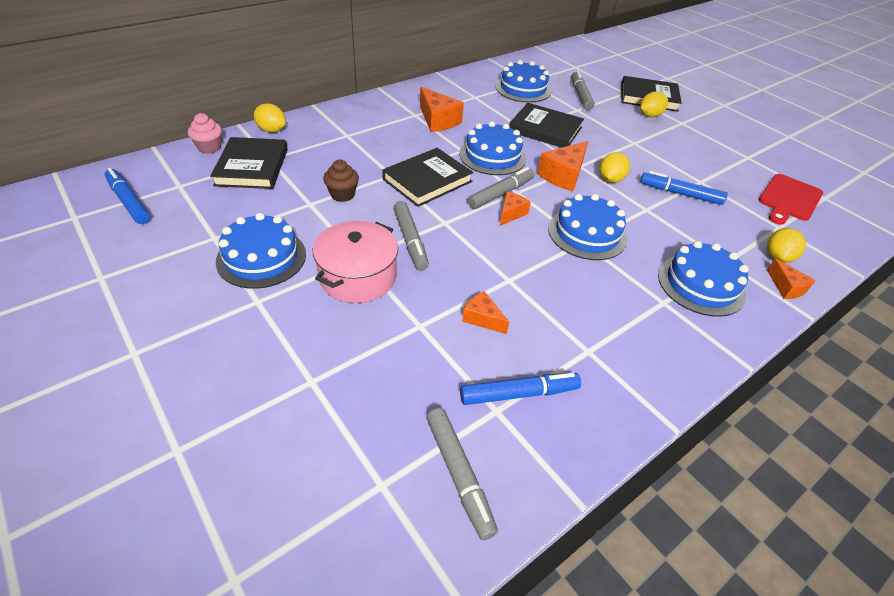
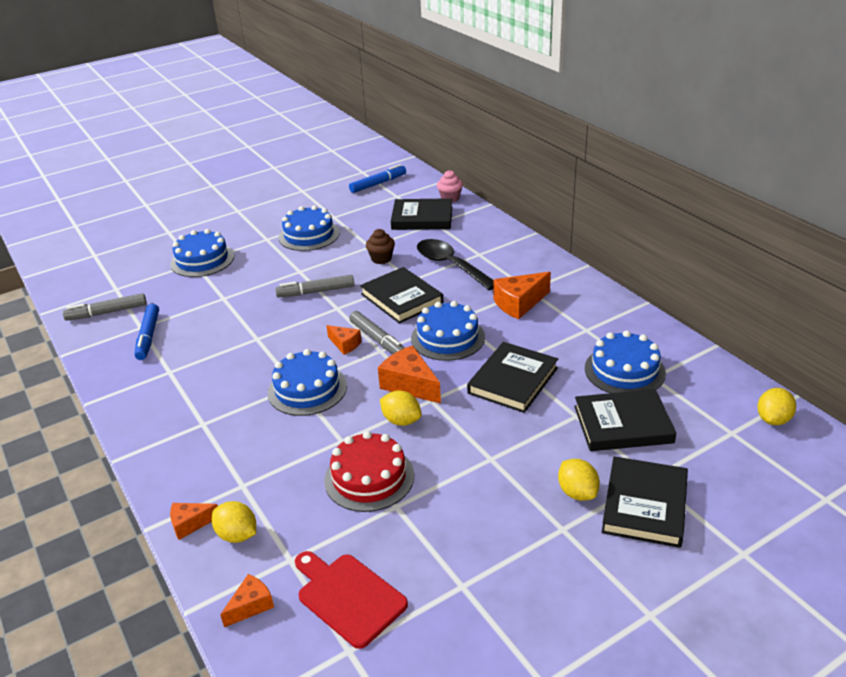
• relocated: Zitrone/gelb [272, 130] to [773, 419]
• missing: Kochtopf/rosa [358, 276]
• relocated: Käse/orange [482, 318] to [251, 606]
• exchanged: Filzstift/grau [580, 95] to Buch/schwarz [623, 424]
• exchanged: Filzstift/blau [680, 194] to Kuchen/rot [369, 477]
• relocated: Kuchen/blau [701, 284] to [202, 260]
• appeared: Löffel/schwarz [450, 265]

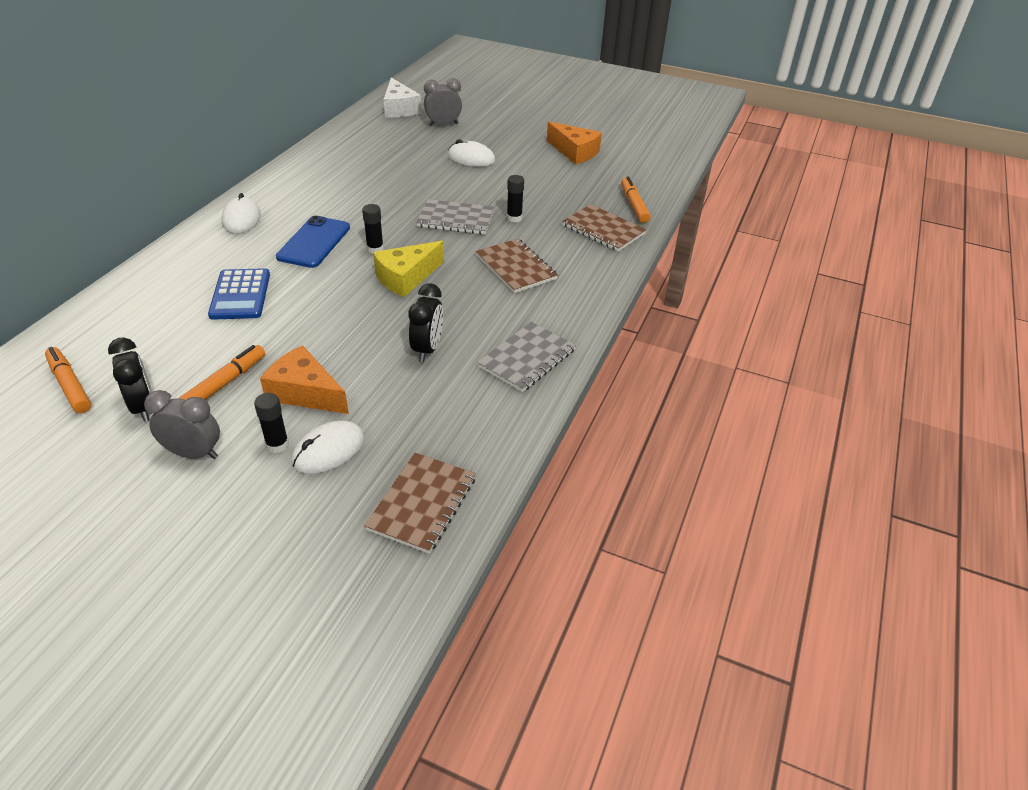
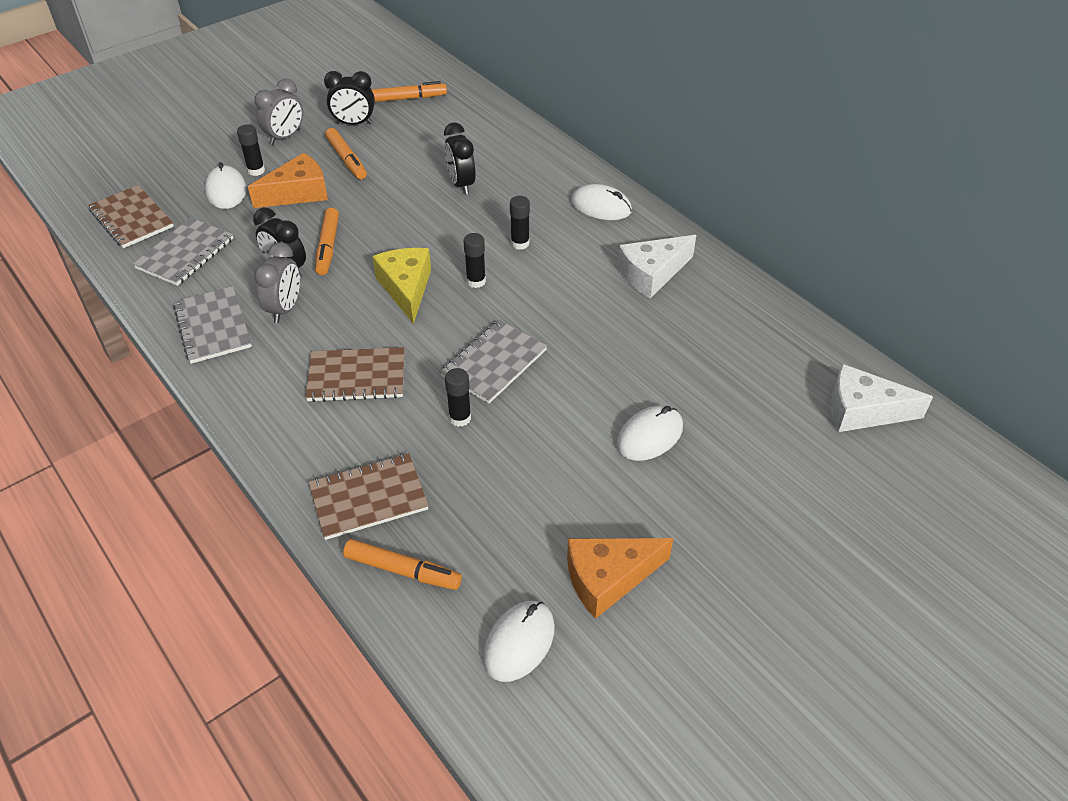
• exchanged: Taschenrechner/blau [240, 295] to Wecker/schwarz [461, 184]
• exchanged: Handy/blau [314, 242] to Klebestift/schwarz [520, 243]
• relocated: Wecker/grau [443, 124] to [285, 309]
• appeared: Notizbuch/grau [185, 253]
• appeared: Filzstift/orange [328, 247]
• appeared: Computermaus/weiß [519, 642]
• appeared: Käse/weiß [652, 274]

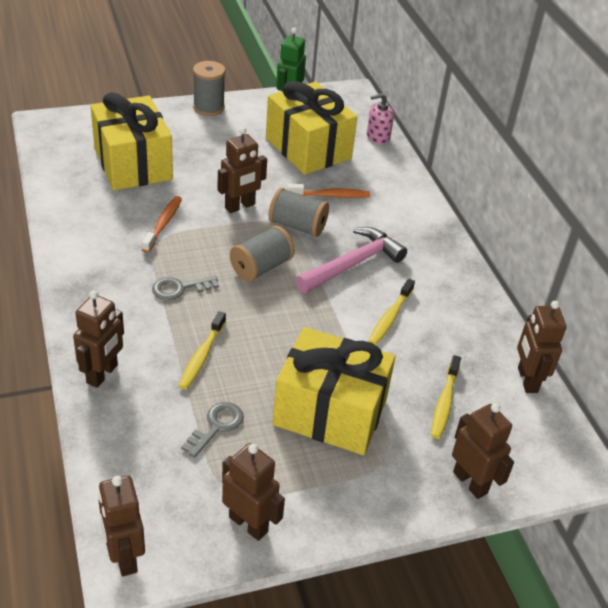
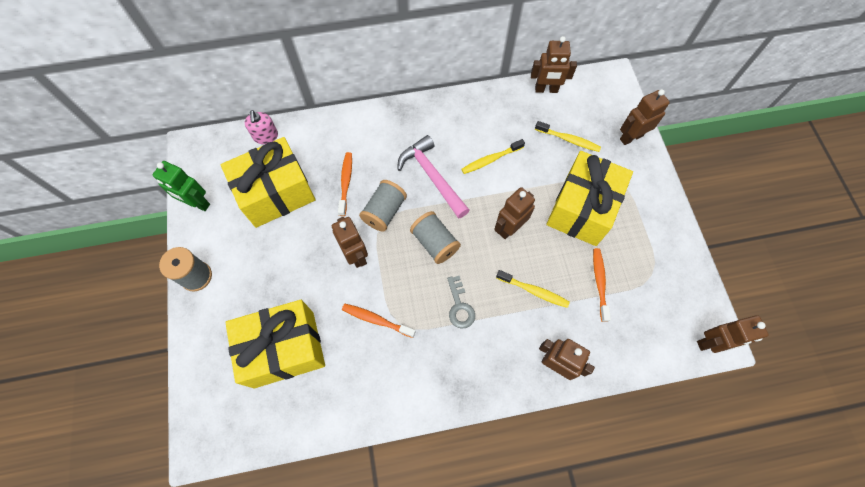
• exchanged: Schlüssel/grau [216, 426] to Zahnbürste/orange [599, 282]
• relocated: Roboter/braun [248, 524] to [509, 228]
• spun: Zahnbürste/gelb [390, 318] = [490, 160] 120 degrees clockwise

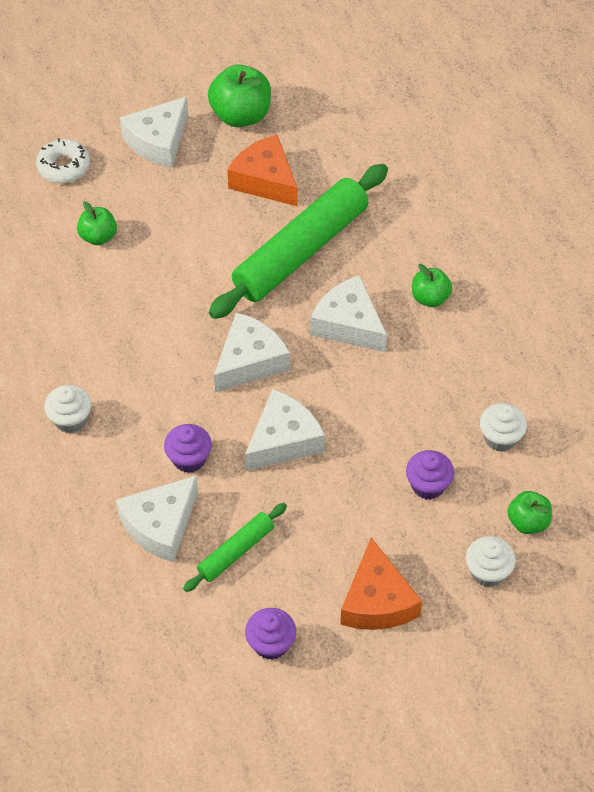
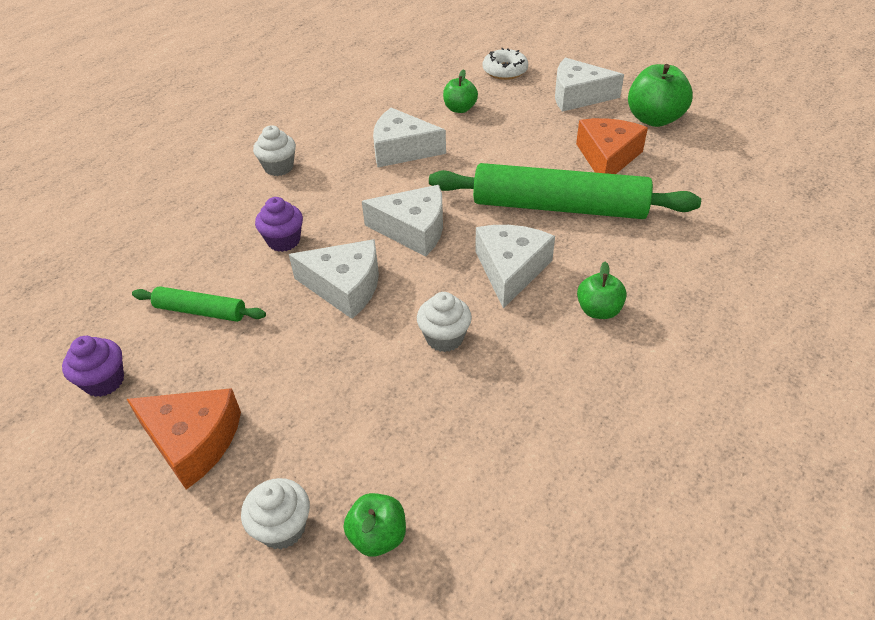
• relocated: Käse/weiß [160, 525] to [402, 150]
• spun: Käse/orange [377, 601] = [193, 441] 120 degrees counterclockwise
• missing: Muffin/lila [428, 485]
• relocated: Muffin/weiß [500, 438] to [444, 338]

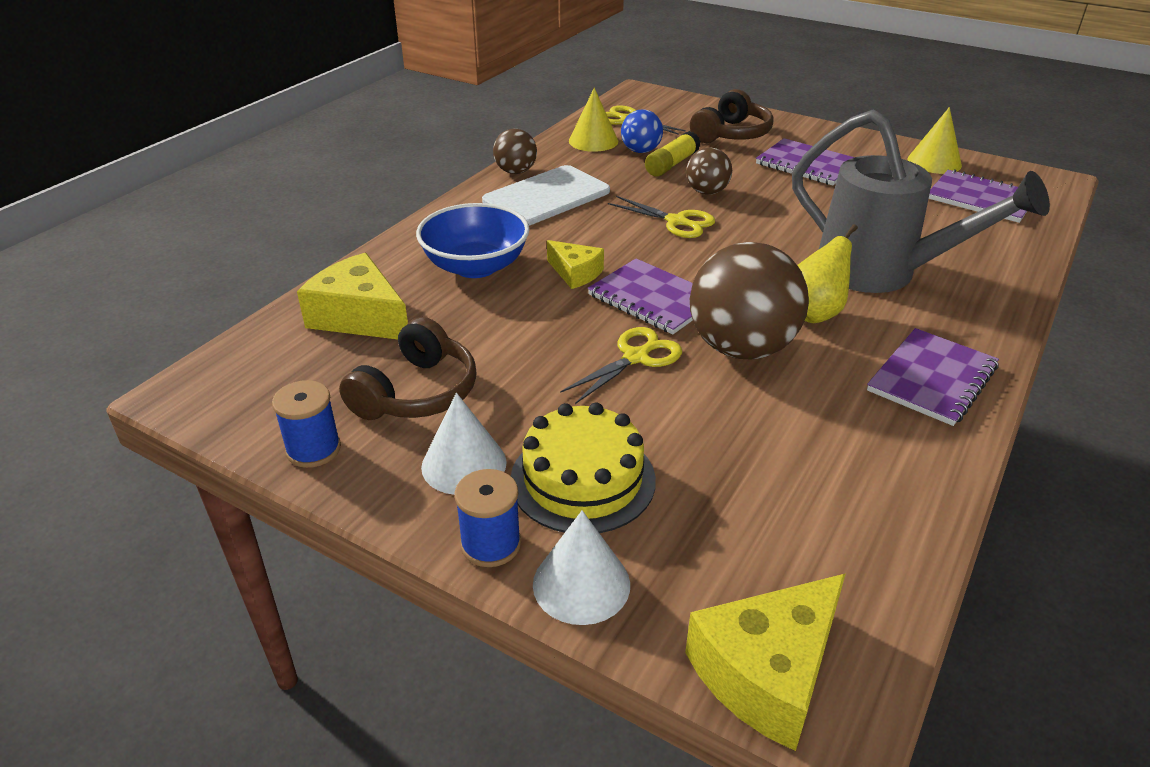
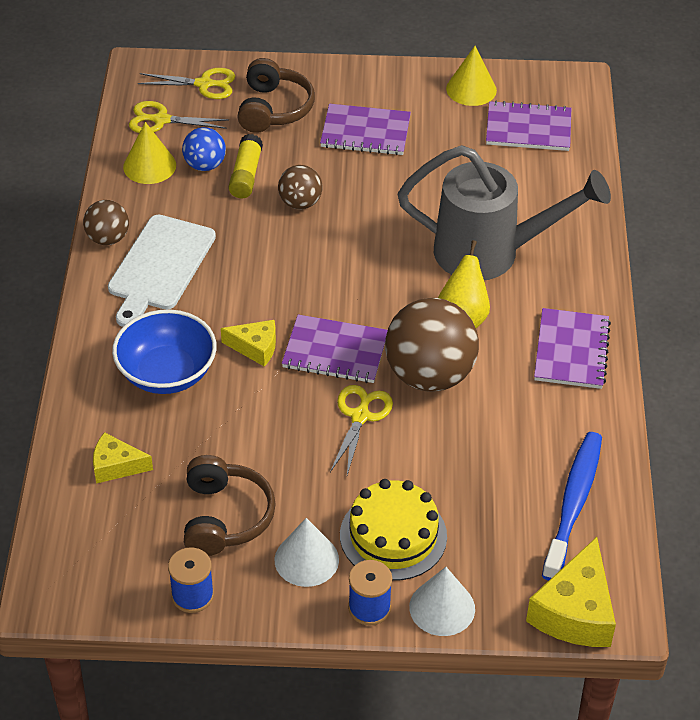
• size: Käse/gelb [359, 316] = [116, 466] x0.59
• relocated: Schere/gelb [677, 222] to [204, 84]
• appeared: Zahnbürste/blau [573, 504]

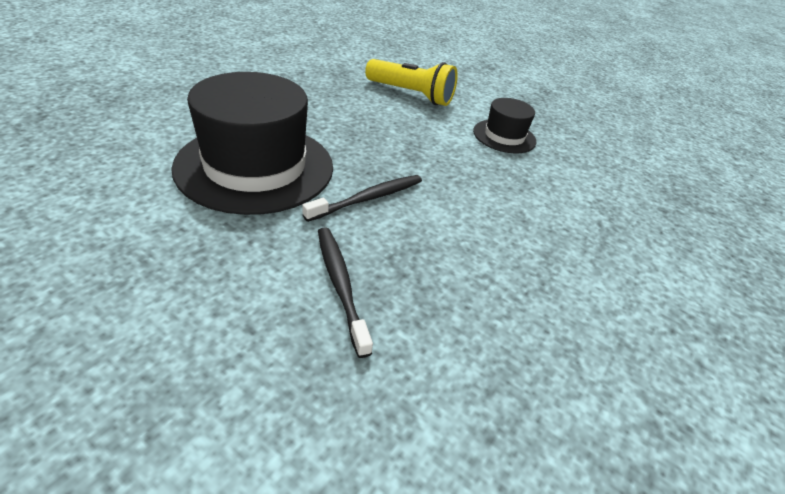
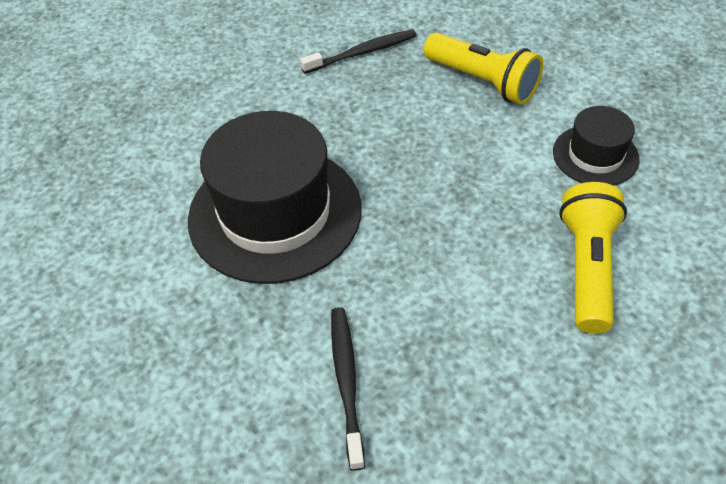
• relocated: Zahnbürste/schwarz [368, 198] to [362, 53]
• appeared: Taschenlampe/gelb [587, 268]

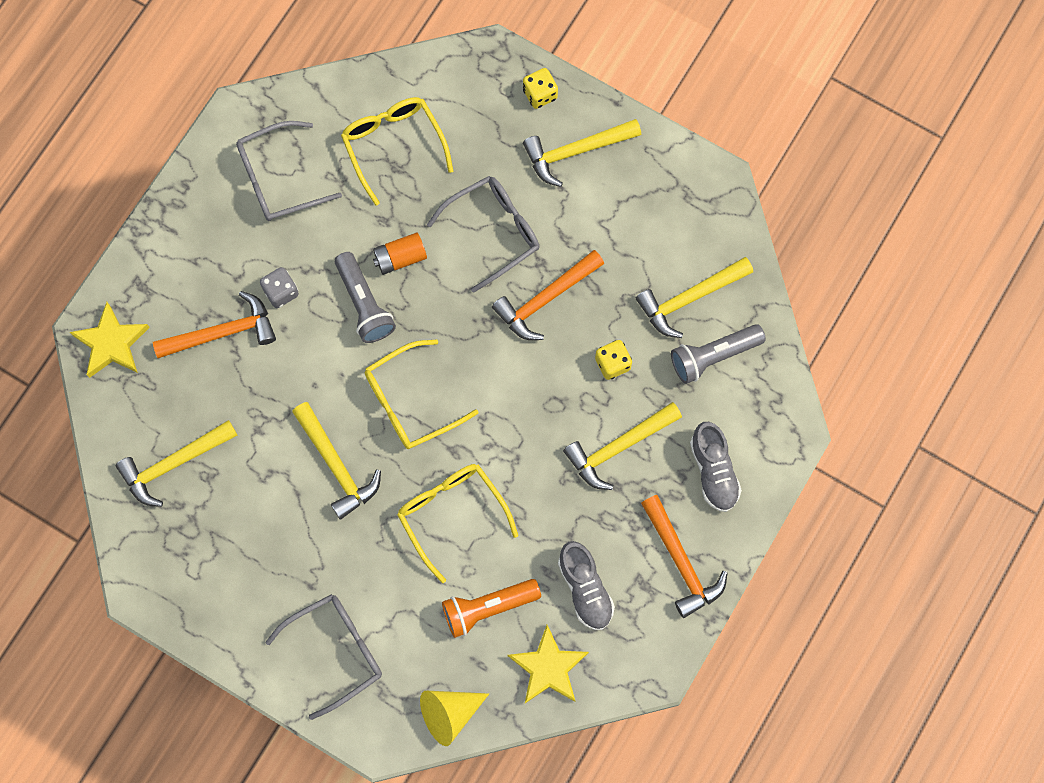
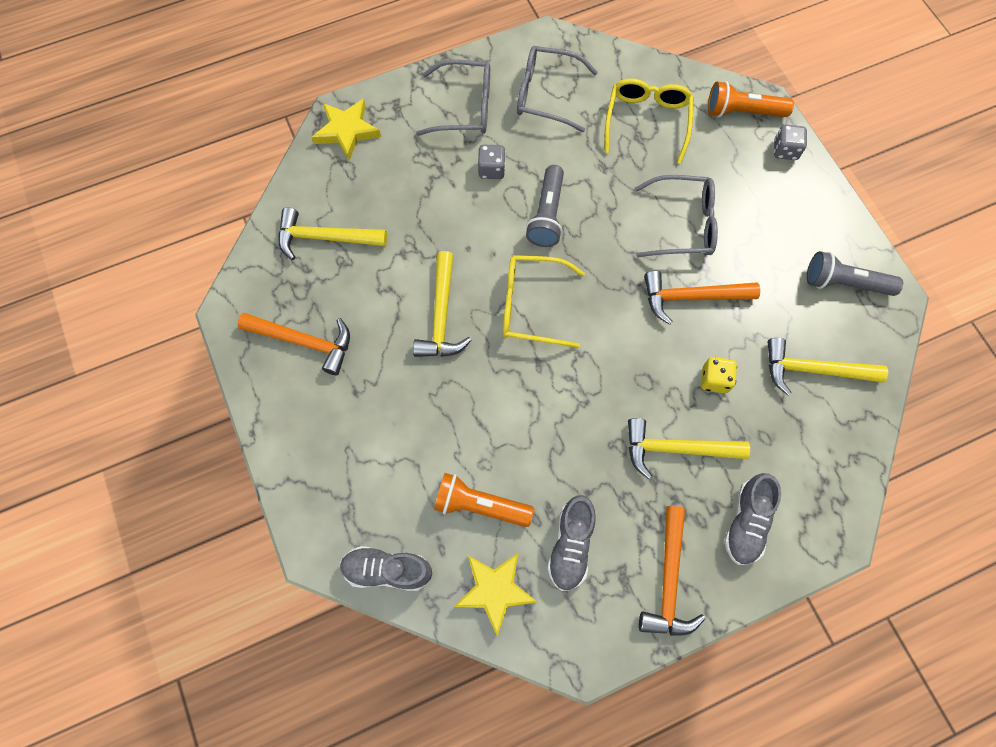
• relocated: Hammer/orange [223, 332] to [304, 342]
• relocated: Brille/grau [336, 651] to [465, 107]
• missing: Batterie/orange [400, 258]
• missing: Brille/gelb [451, 514]
• exchanged: Kegel/gelb [449, 713] to Schuh/grau [387, 570]
• colour: Spielwürfel/gelb [540, 94] to Spielwürfel/grau [785, 150]
• missing: Hammer/gelb [575, 151]
• relocated: Taschenlampe/grau [713, 356] to [844, 283]
• appeared: Taschenlampe/orange [742, 112]

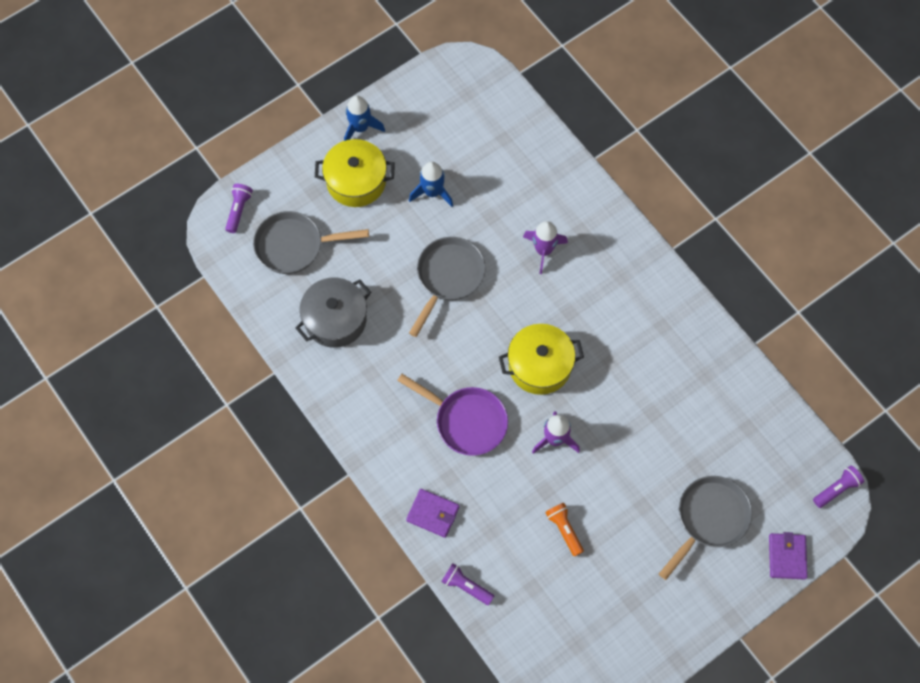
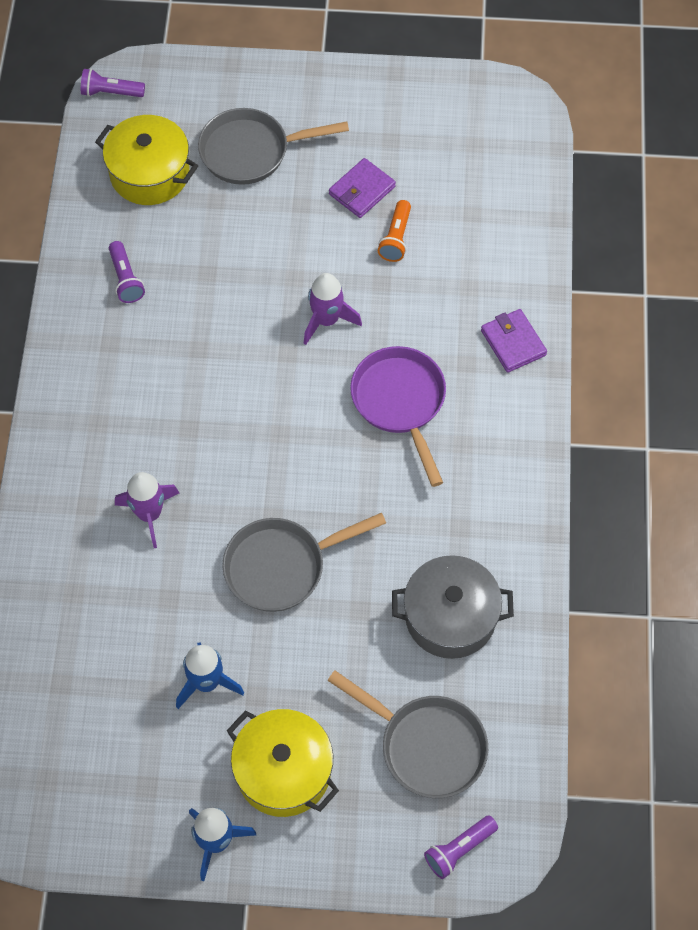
• relocated: Taschenlampe/lila [466, 586] to [126, 279]
• relocated: Kochtopf/gelb [539, 366] to [149, 173]
• relocated: Geldbörse/lila [787, 557] to [362, 190]

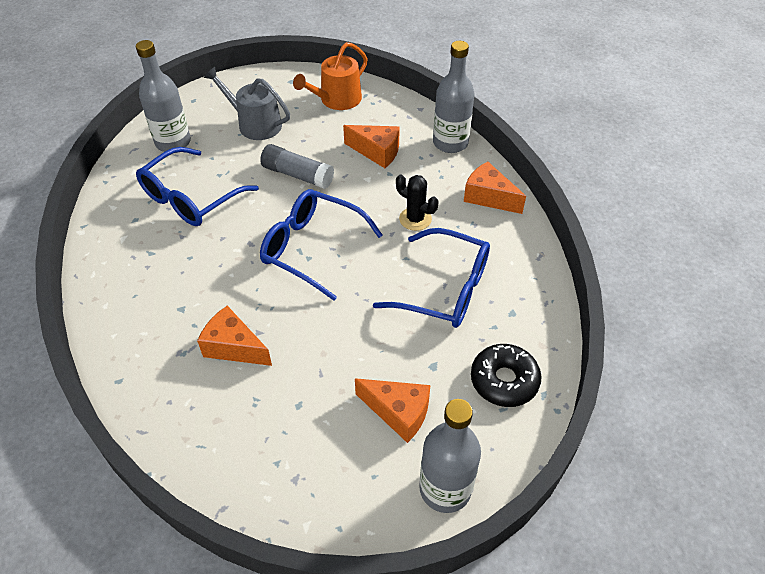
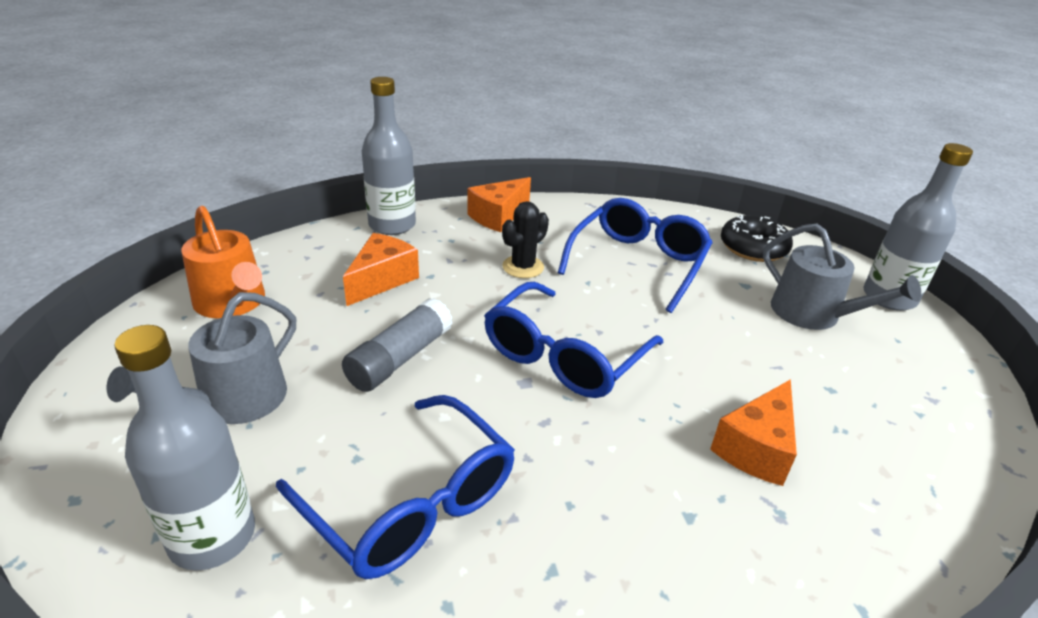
• exchanged: Käse/orange [398, 412] to Gießkanne/grau [813, 314]

